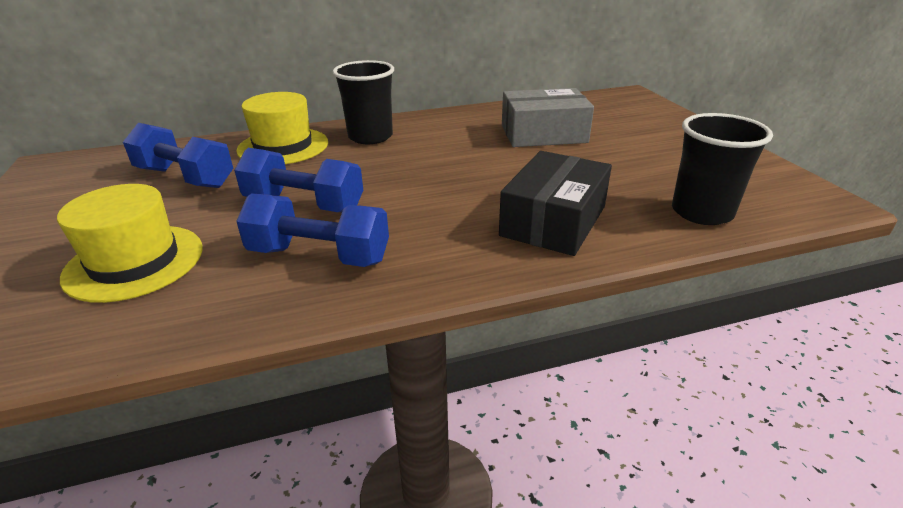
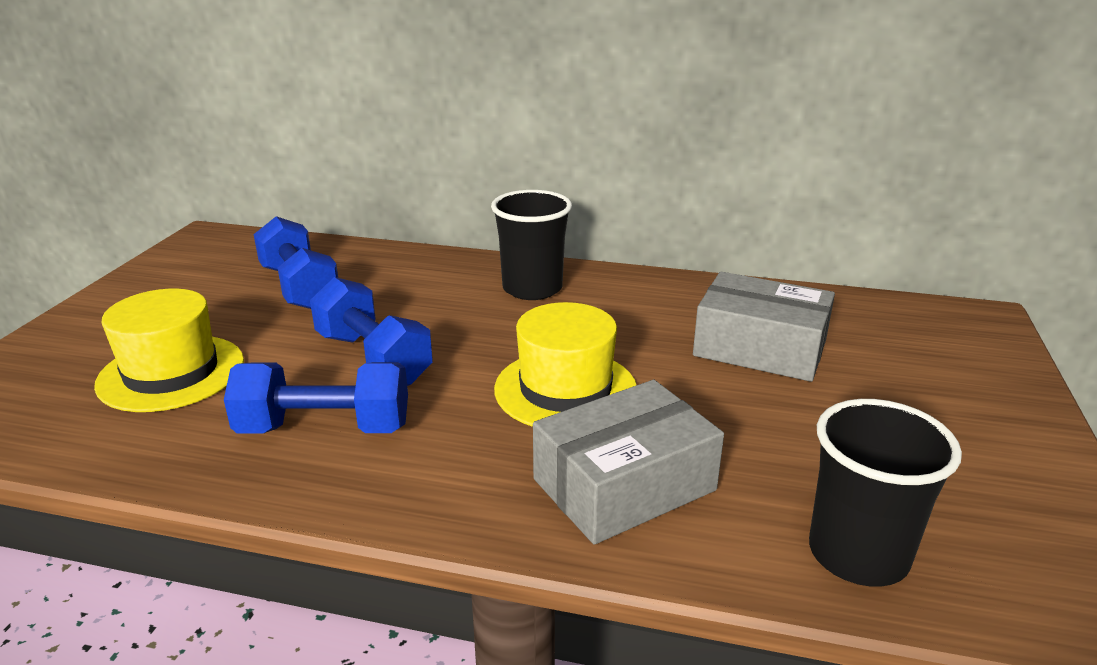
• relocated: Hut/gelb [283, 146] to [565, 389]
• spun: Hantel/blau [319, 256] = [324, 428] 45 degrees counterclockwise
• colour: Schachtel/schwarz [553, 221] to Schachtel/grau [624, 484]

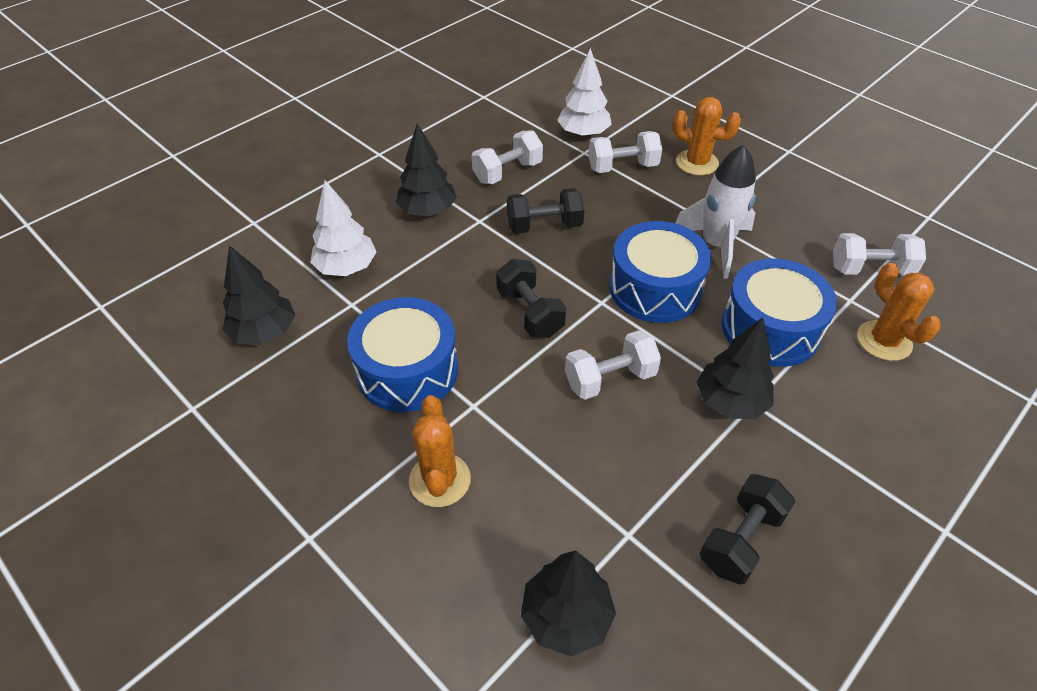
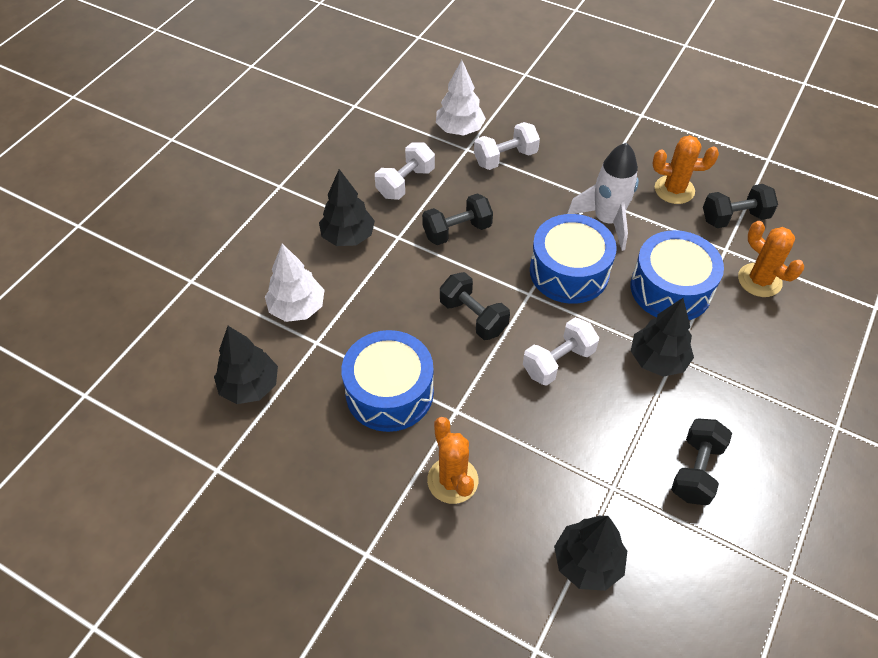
• relocated: Kaktus/orange [697, 163] to [674, 190]
• colour: Hantel/weiß [870, 269] to Hantel/schwarz [734, 218]

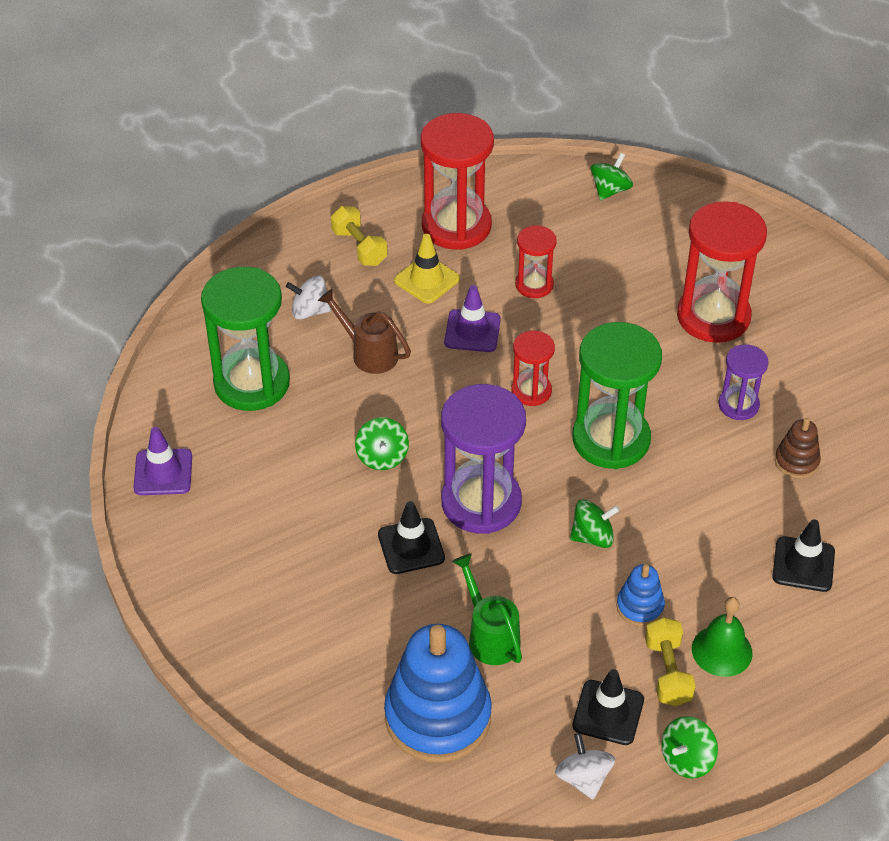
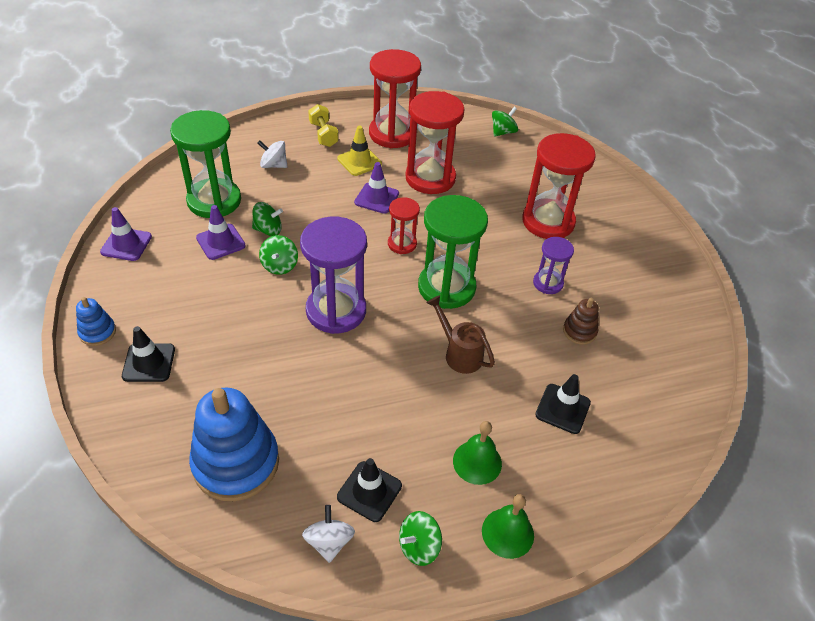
• relocated: Gießkanne/braun [369, 353] to [459, 354]
• relocated: Leitkegel/schwarz [411, 546] to [149, 363]
• missing: Gießkanne/grün [490, 636]
• size: Sanduhr/rot [534, 285] = [430, 178] x1.88
• relocated: Kreisel/grün [592, 537] to [268, 230]
• relocated: Stapelspielzeug/blau [640, 607] to [97, 332]
• missing: Hantel/gelb [667, 672]
• appeared: Leitkegel/lila [220, 242]
• appeared: Glocke/grün [507, 533]

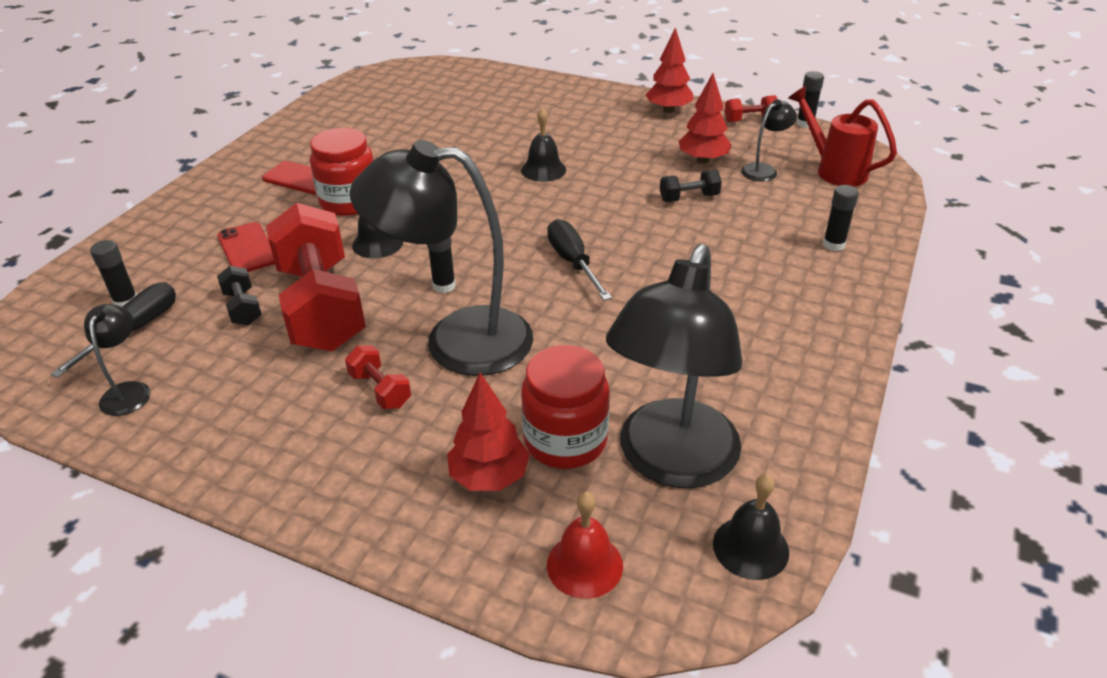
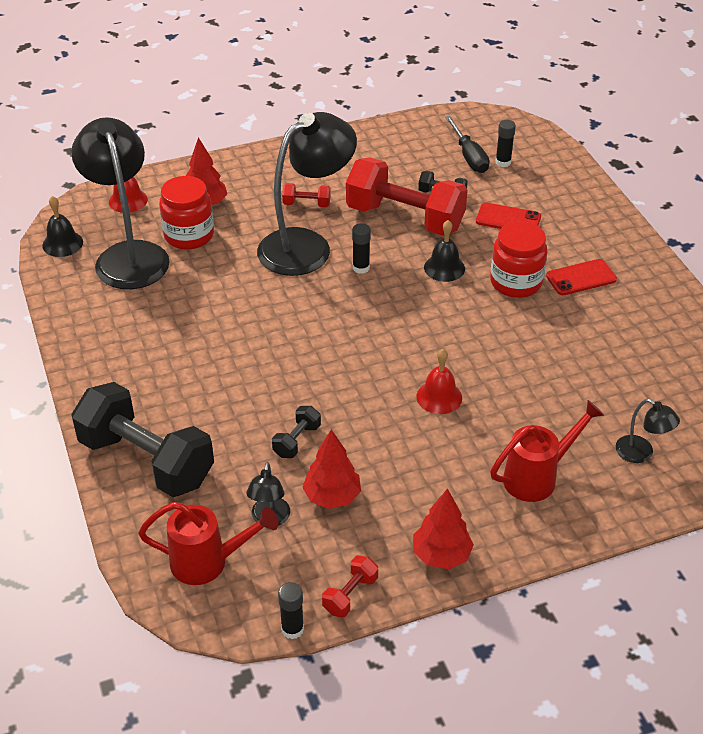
• relocated: Lampe/schwarz [129, 391] to [641, 453]
• colour: Glocke/schwarz [543, 170] to Glocke/rot [439, 397]
• missing: Schraubenzieher/schwarz [573, 263]
• exchanged: Klebestift/schwarz [833, 245] to Hantel/schwarz [146, 460]
• appeared: Gießkanne/rot [538, 477]

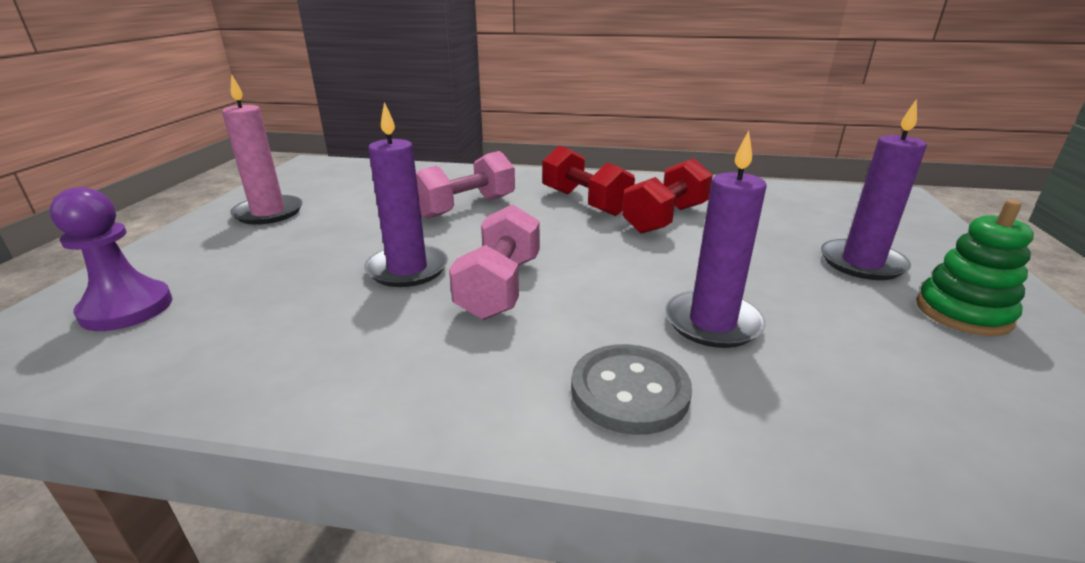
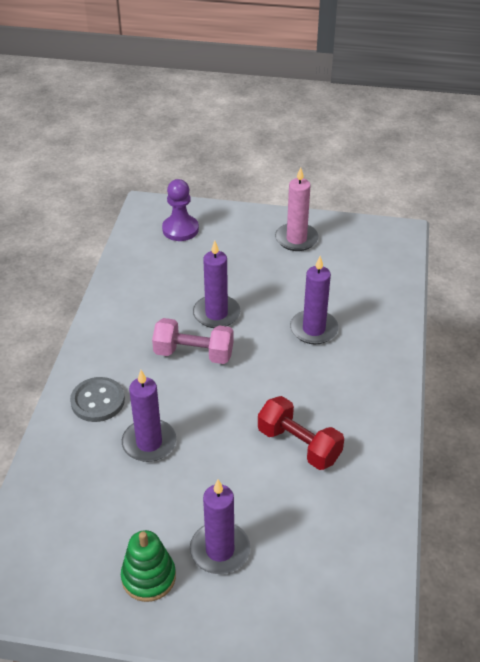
• exchanged: Hantel/rosa [465, 207] to Kerze/lila [314, 329]
• missing: Hantel/rot [585, 202]

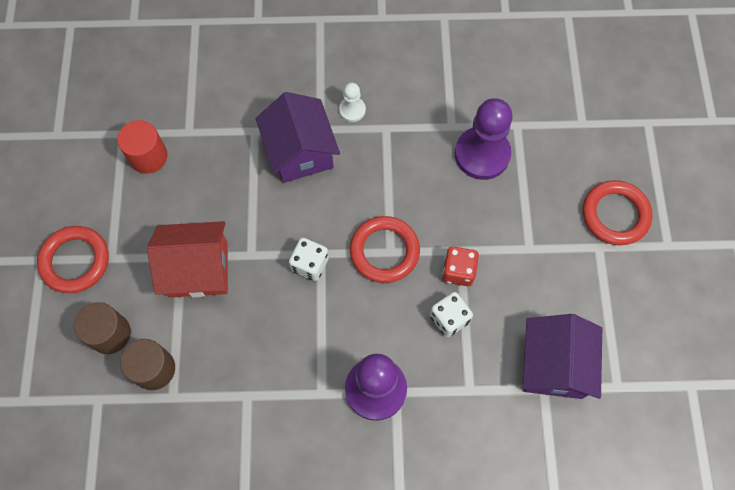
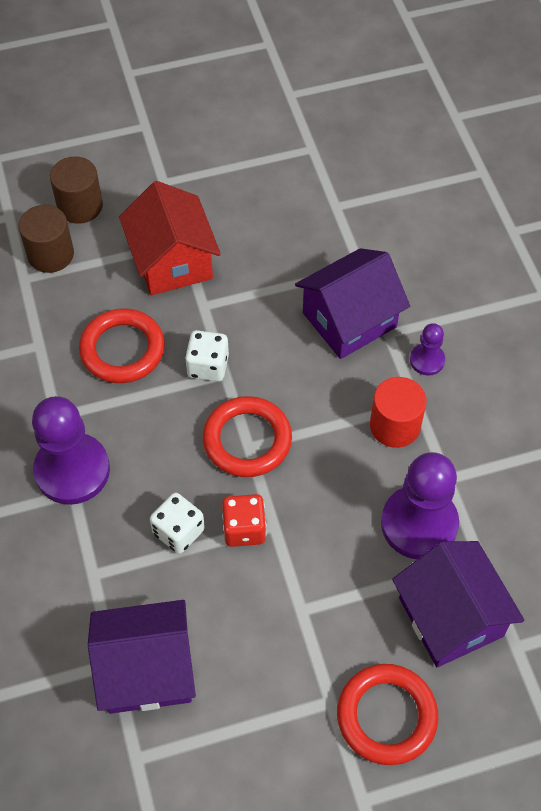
• relocated: Ring/rot [75, 261] to [122, 349]
• relocated: Vollzylinder/rot [148, 156] to [395, 426]
• colour: Bauer/weiß [352, 110] to Bauer/lila [427, 360]
• appeared: Haus/lila [450, 617]

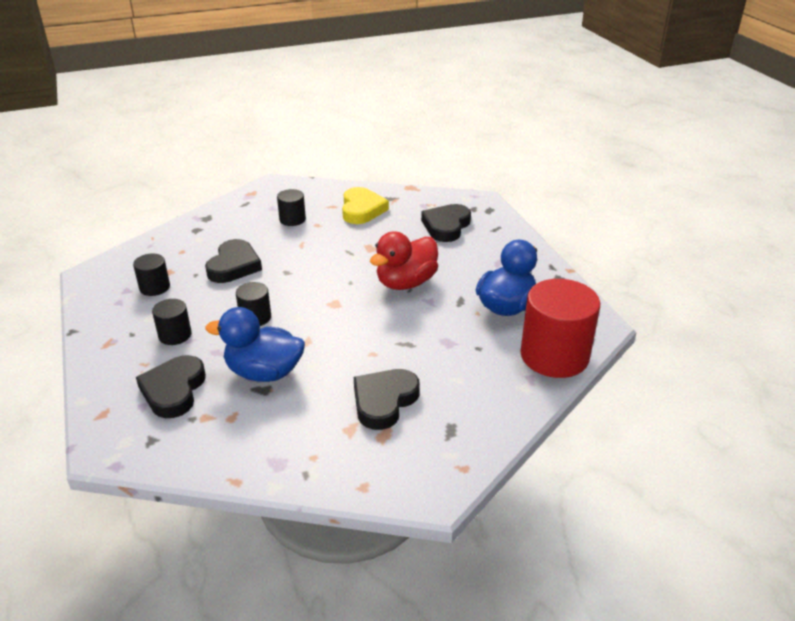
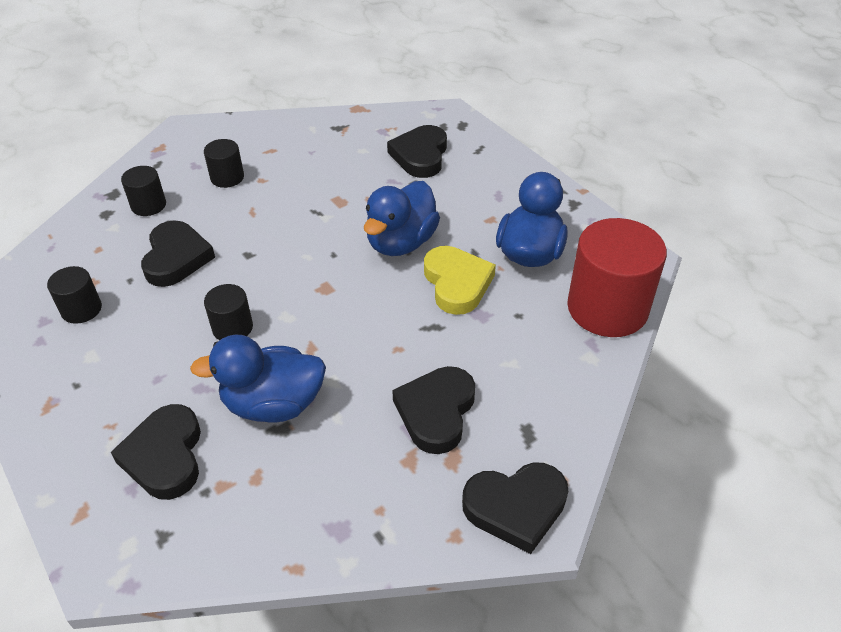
• relocated: Vollzylinder/schwarz [175, 335] to [148, 205]
• relocated: Herz/gelb [362, 209] to [457, 283]
• colour: Ente/rot [406, 283] to Ente/blau [401, 242]
• appeared: Herz/schwarz [516, 507]

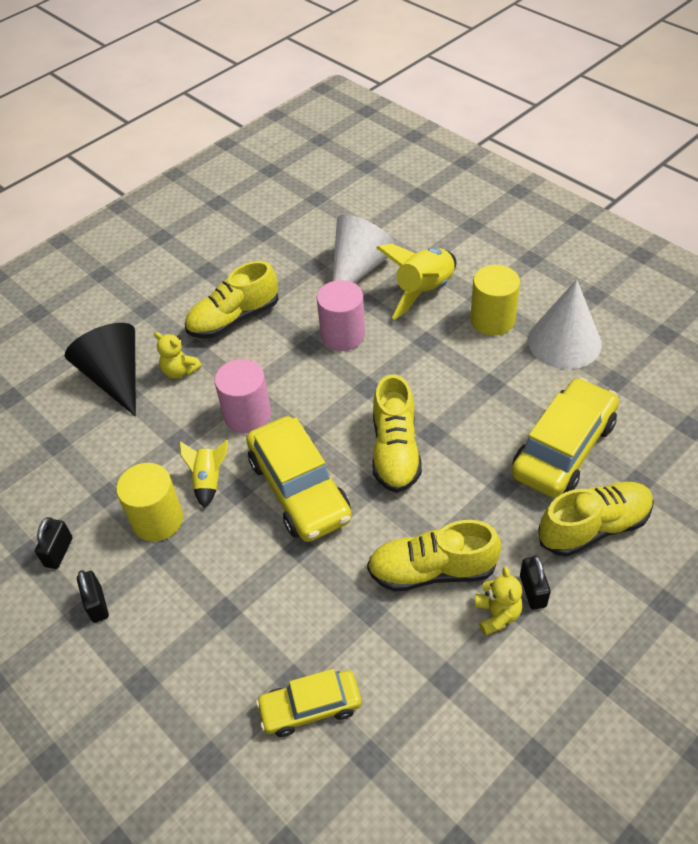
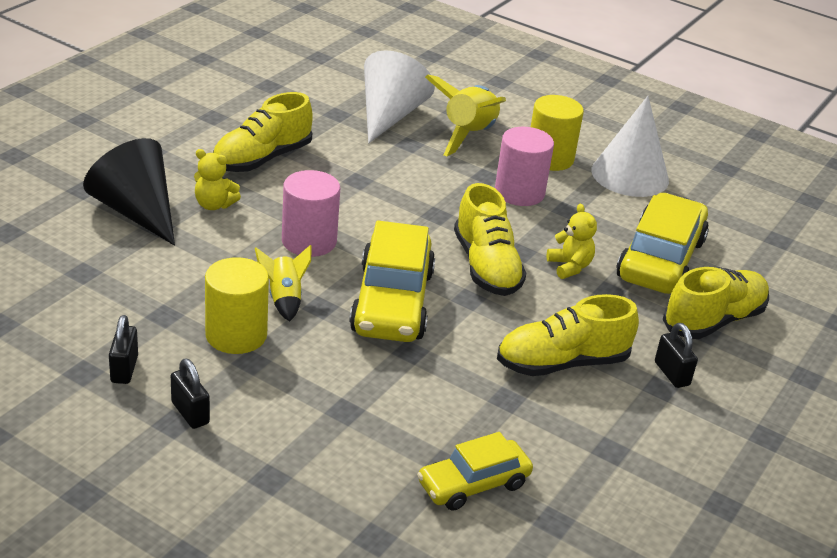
• spun: Auto/gelb [299, 489] = [392, 302] 45 degrees clockwise
• relocated: Vollzylinder/rosa [343, 335] to [519, 192]
• relocated: Teddybär/gelb [497, 615] to [569, 267]

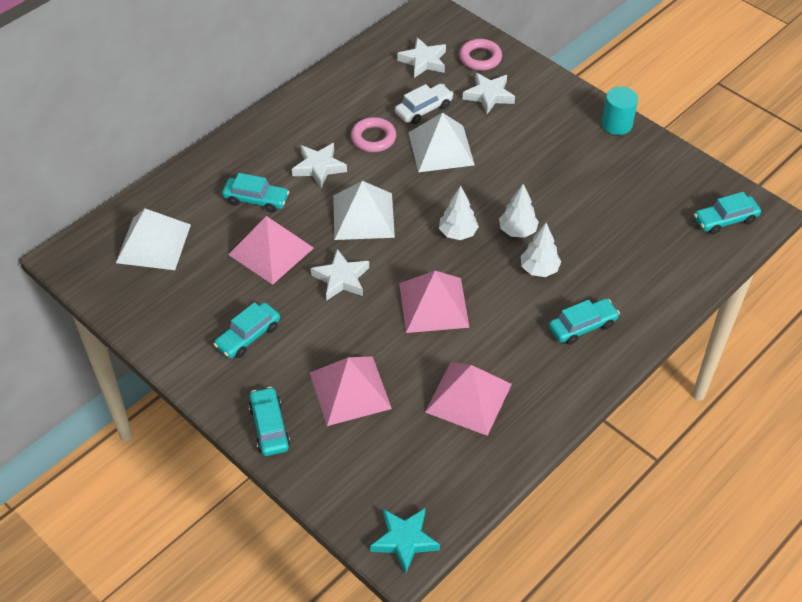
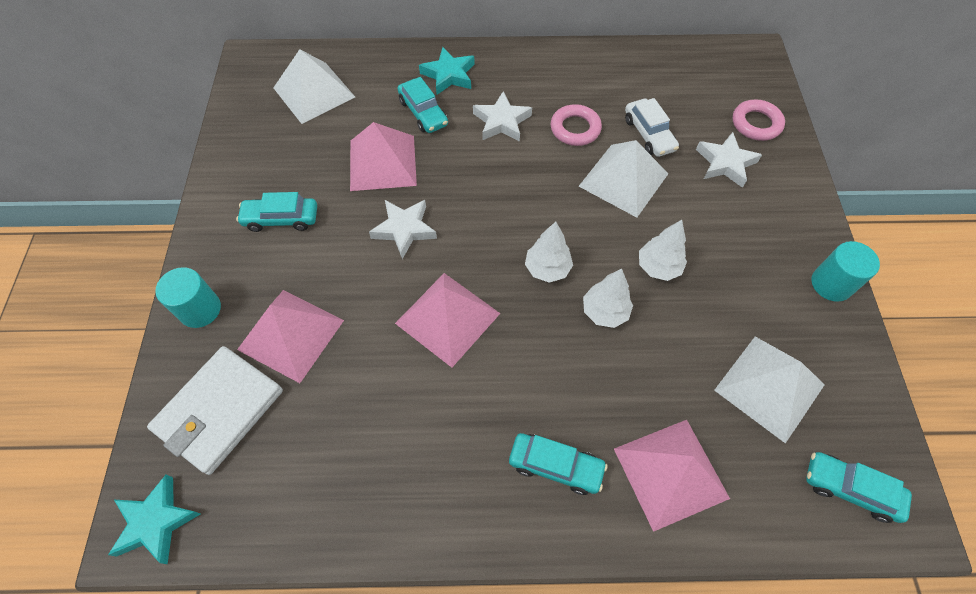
• exchanged: Auto/türkis [269, 427] to Vollzylinder/türkis [200, 309]
• relocated: Pyramide/weiß [363, 216] to [769, 387]
• spun: Auto/weiß [424, 109] = [648, 134] 60 degrees clockwise
• missing: Stern/weiß [423, 61]
• relocated: Pyramide/rosa [468, 398] to [670, 473]
• relocated: Baum/weiß [539, 269] to [658, 267]
• appeared: Geldbörse/weiß [219, 411]
• appeared: Stern/türkis [449, 75]

